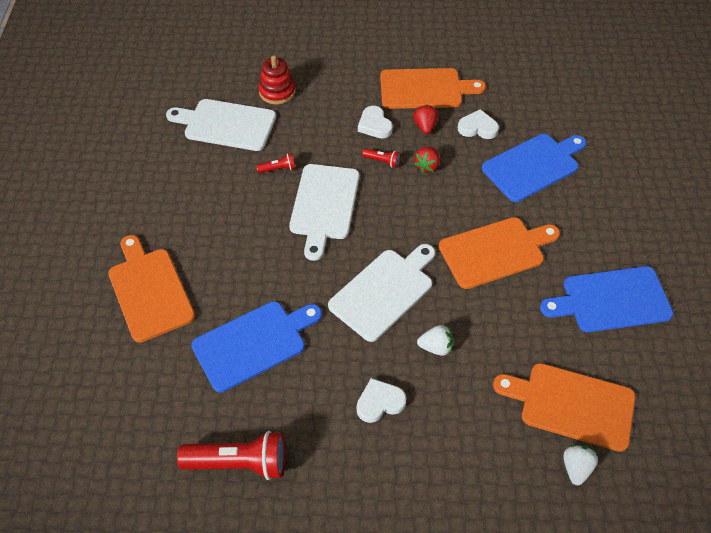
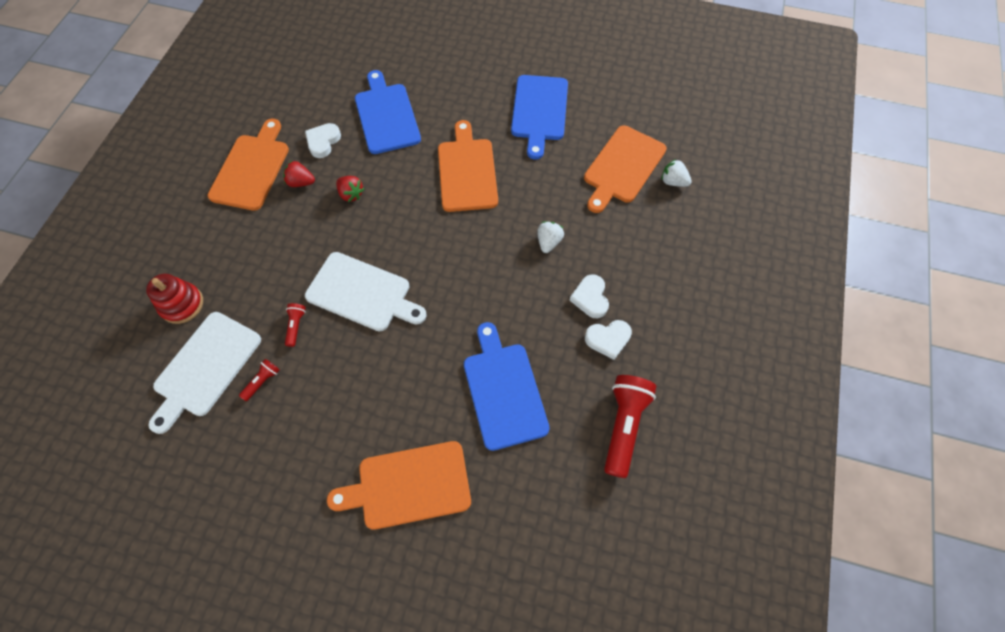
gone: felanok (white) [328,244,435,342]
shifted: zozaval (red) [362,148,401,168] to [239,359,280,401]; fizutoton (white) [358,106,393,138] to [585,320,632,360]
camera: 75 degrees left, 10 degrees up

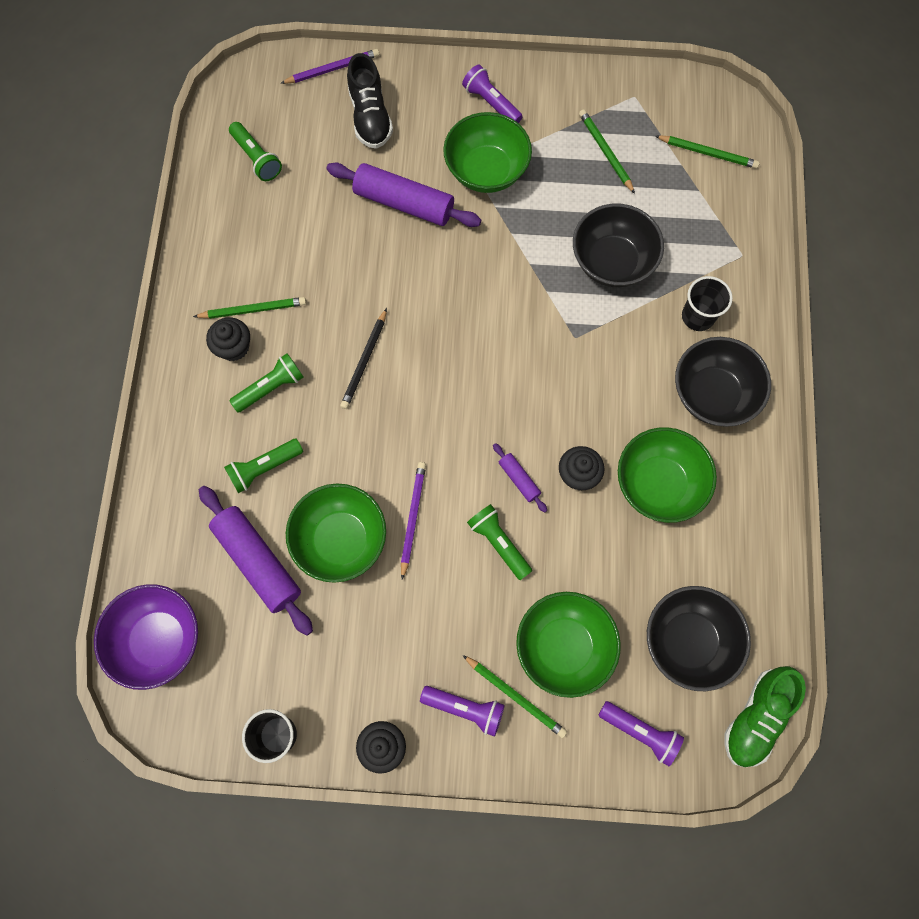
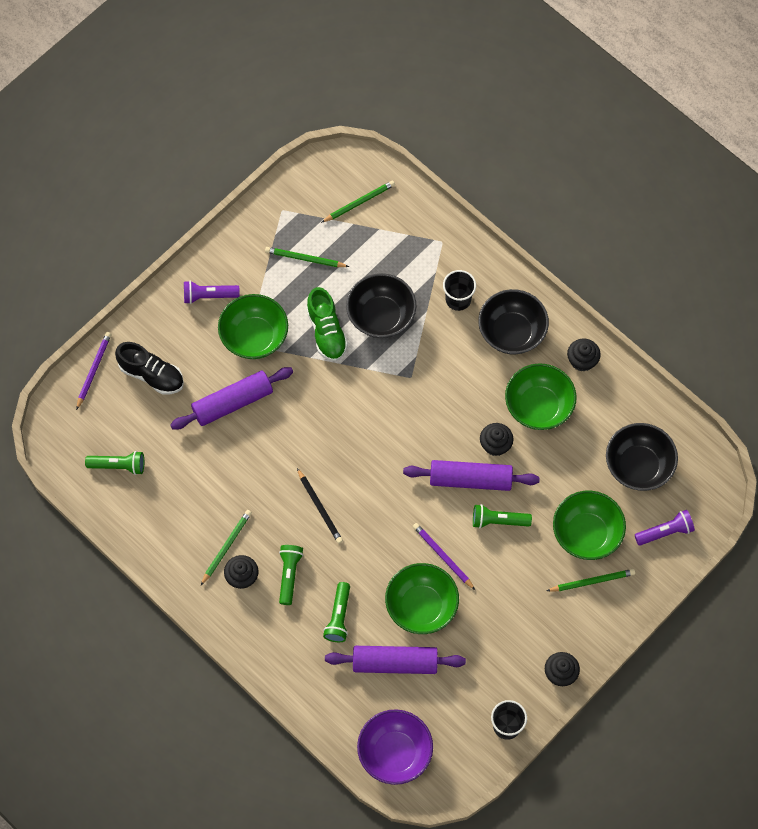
gone: zozaval (purple) [420,686,505,737]
new: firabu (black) [567,338,601,372]
shifted: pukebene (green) [724,666,806,767] to [306,287,348,361]
scaled: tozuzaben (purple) [493,443,547,513] = [403,460,540,491] x2.10
camera: 50 degrees left, 5 degrees down

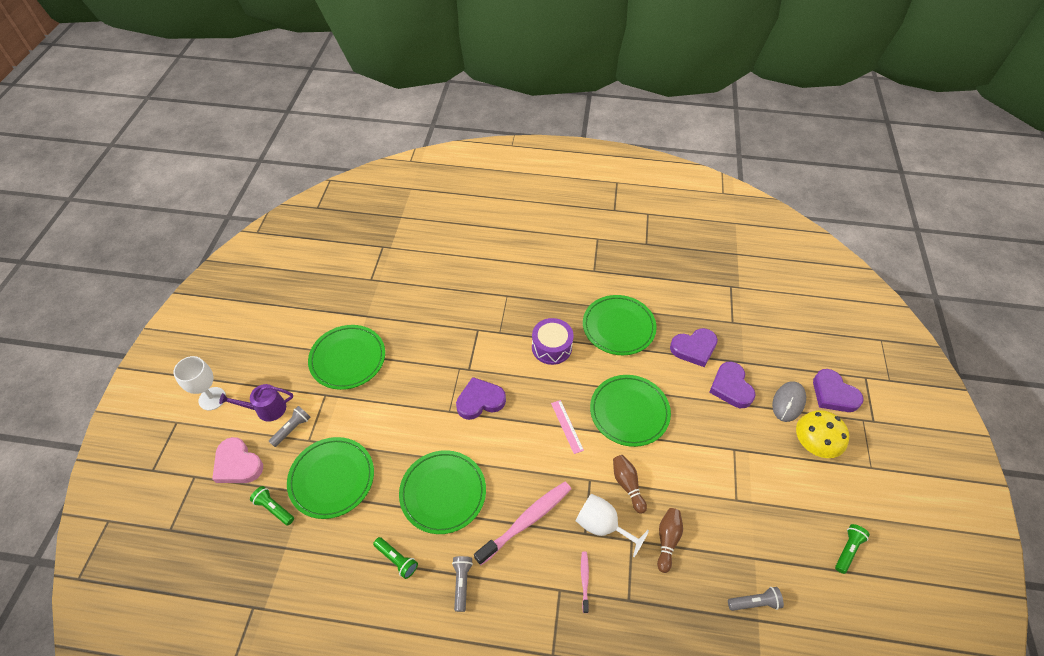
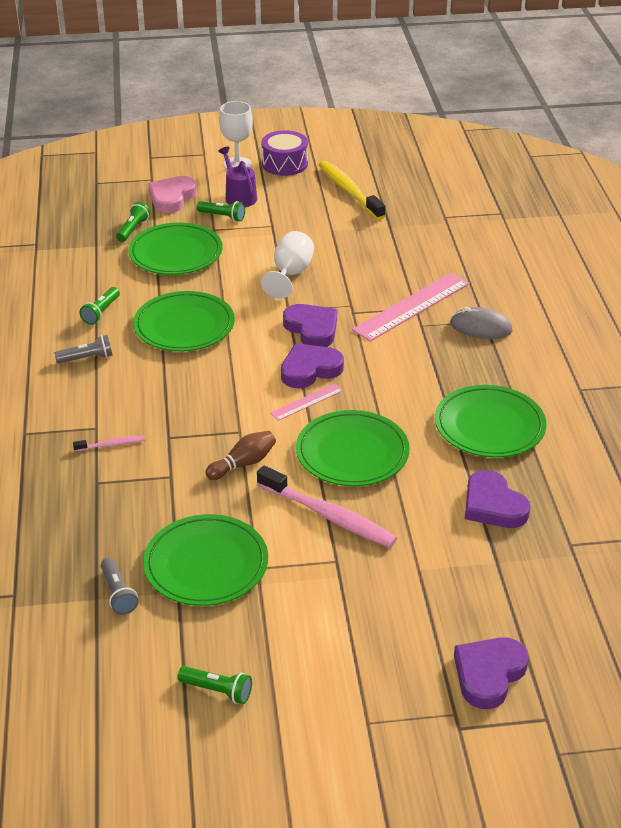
gone: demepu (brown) [657,508,683,573]; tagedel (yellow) [796,410,849,458]
new: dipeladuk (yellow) [319,161,386,220]; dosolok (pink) [352,273,470,341]
shifted: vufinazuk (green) [308,325,385,390] to [143,514,268,606]; dipeladuk (pink) [474,482,571,565] to [257,465,397,548]; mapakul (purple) [532,318,574,365] to [261,130,308,176]; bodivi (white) [576,494,649,557] to [261,231,314,299]; fizutoton (purple) [709,362,756,408] to [281,343,344,388]; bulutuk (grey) [772,381,806,422] to [450,307,512,339]
repainted: zozaval (grey) [269,406,311,447] to zozaval (green) [196,201,245,222]
camera: 75 degrees right, 15 degrees down

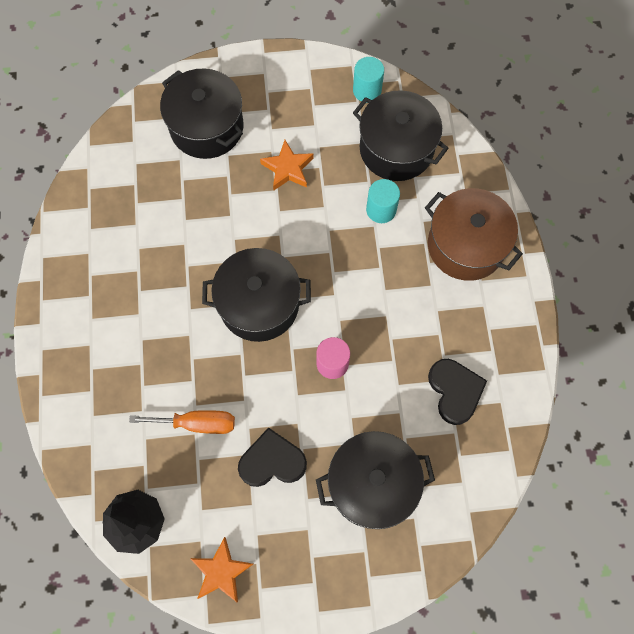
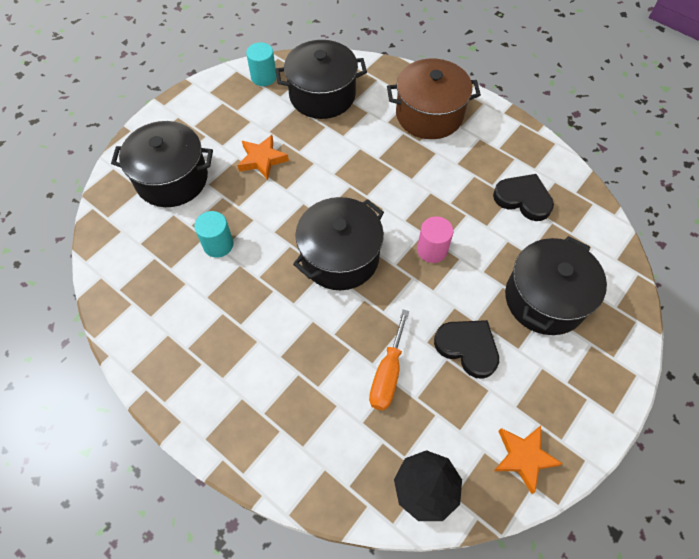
shifted: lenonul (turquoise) [366,179,400,223] to [194,211,233,258]
rotated: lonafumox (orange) [129,410,235,434] = [369,309,409,410] 150 degrees clockwise; fizutoton (black) [238,427,307,487] = [434,320,499,379] 90 degrees clockwise
camera: 45 degrees left, 10 degrees down

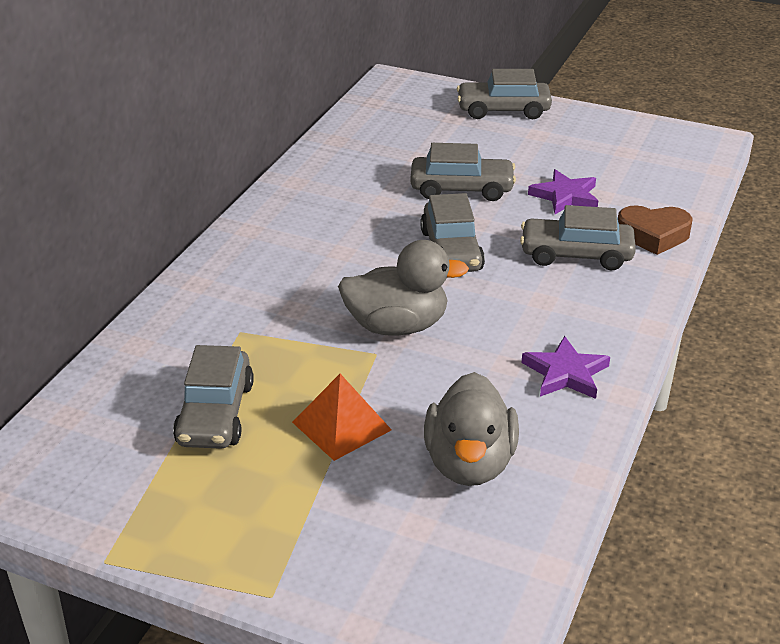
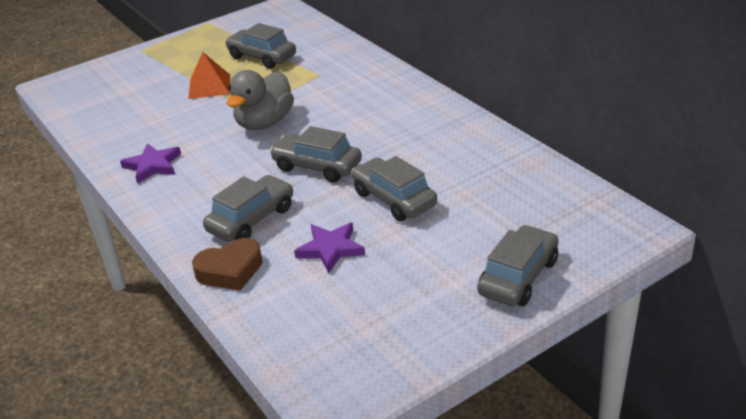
gone: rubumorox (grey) [424,372,519,486]
rotated: fizutoton (brown) [618,205,693,255] = [192,238,263,290] 150 degrees counterclockwise; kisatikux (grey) [410,143,516,201] = [351,156,437,221] 105 degrees clockwise
camera: 125 degrees right, 0 degrees up

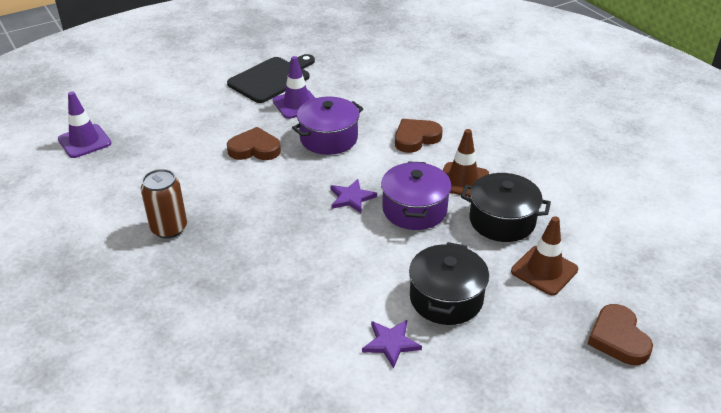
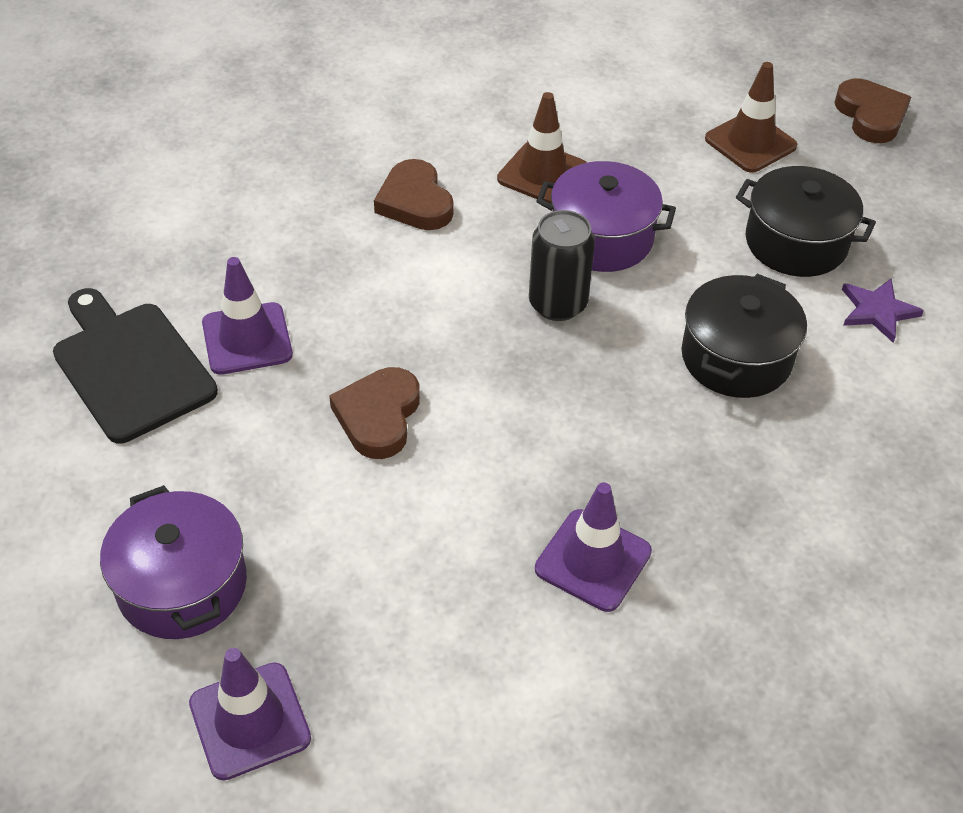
shifted: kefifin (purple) [292,97,363,155] to [100,485,247,639]; kefifin (black) [461,173,551,242] to [681,274,807,398]
swapped: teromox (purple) [330,179,377,213] to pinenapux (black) [529,210,595,321]; pinenapux (brown) [141,169,187,238] to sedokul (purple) [535,482,652,612]
rotated: fizutoton (brown) [587,304,653,365] = [834,78,911,143] 105 degrees counterclockwise
camera: 80 degrees left, 10 degrees up

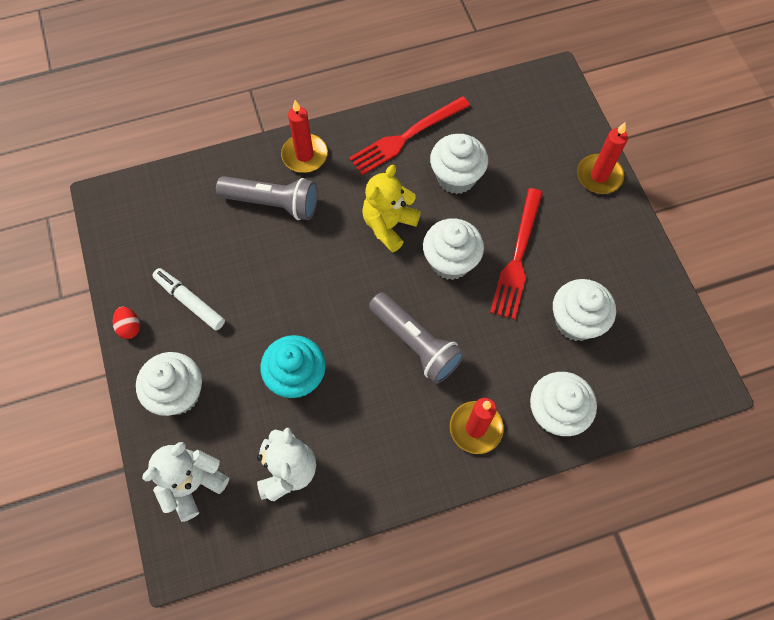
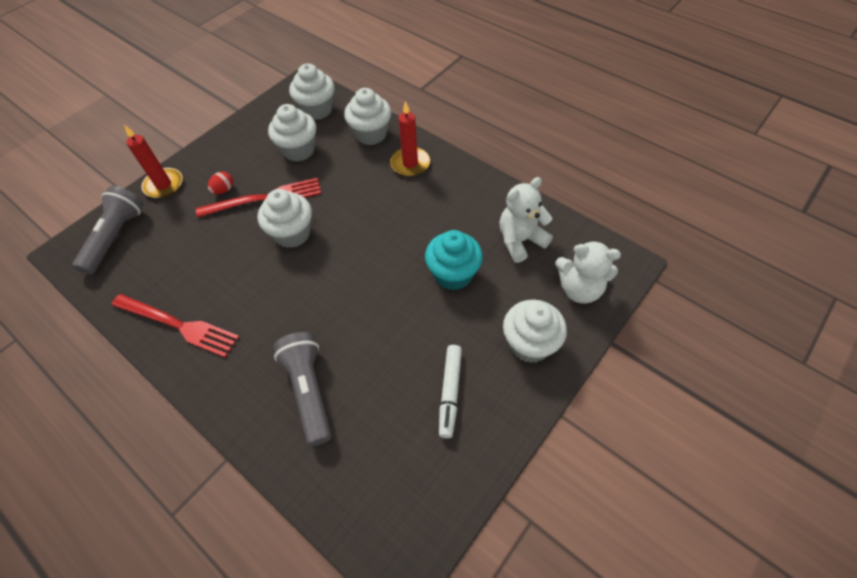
gone: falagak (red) [281,100,328,173]; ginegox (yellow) [362,165,421,253]
shifted: zozaval (grey) [369,292,465,384] to [72,186,143,275]; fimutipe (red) [113,307,140,339] to [208,172,233,194]; firabu (white) [430,134,488,194] to [289,64,334,120]
camera: 120 degrees left, 10 degrees down

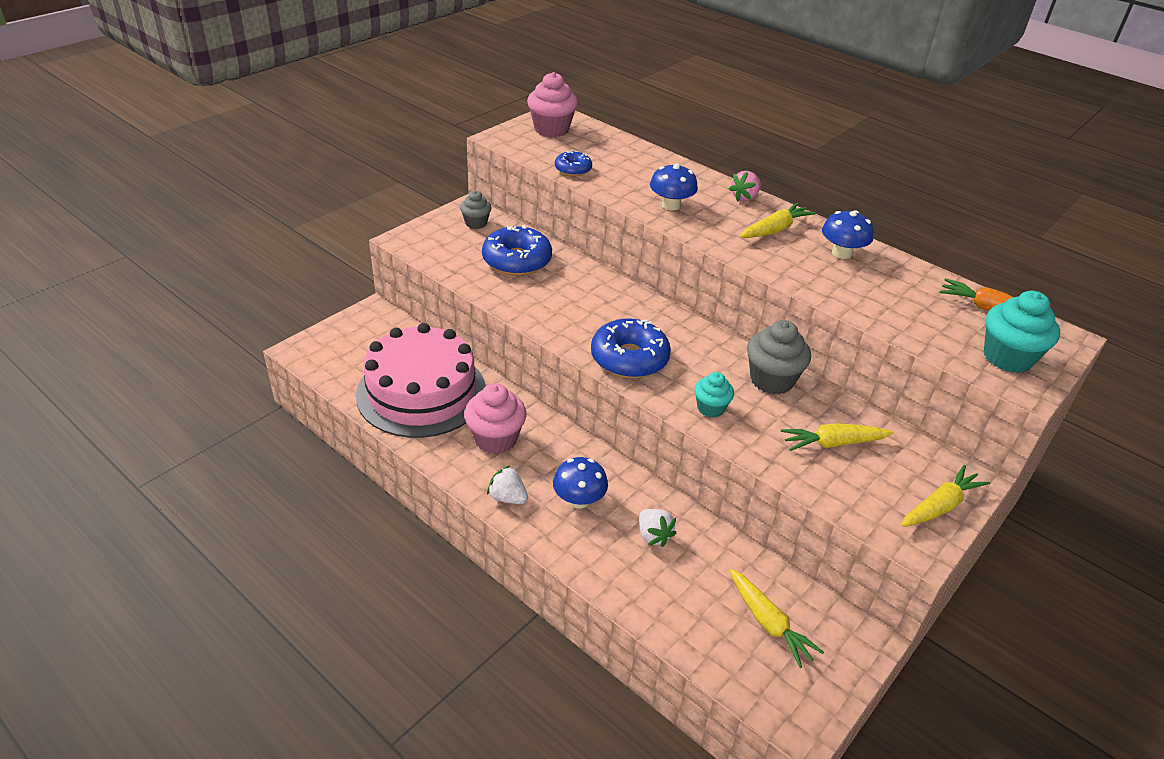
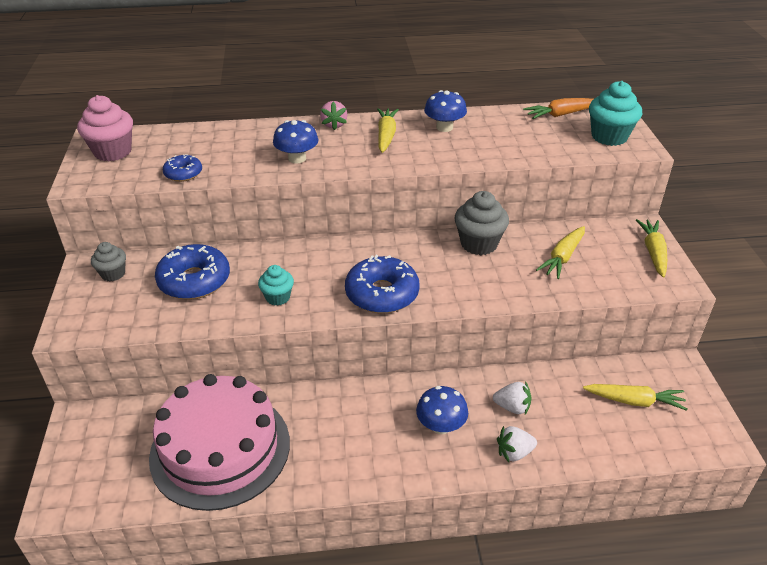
gone: firabu (pink) [464,383,527,454]
shifted: firabu (turquoise) [694,372,734,418] to [258,265,294,306]; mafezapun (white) [487,465,528,504] to [497,426,537,462]
camera: 45 degrees left, 0 degrees up

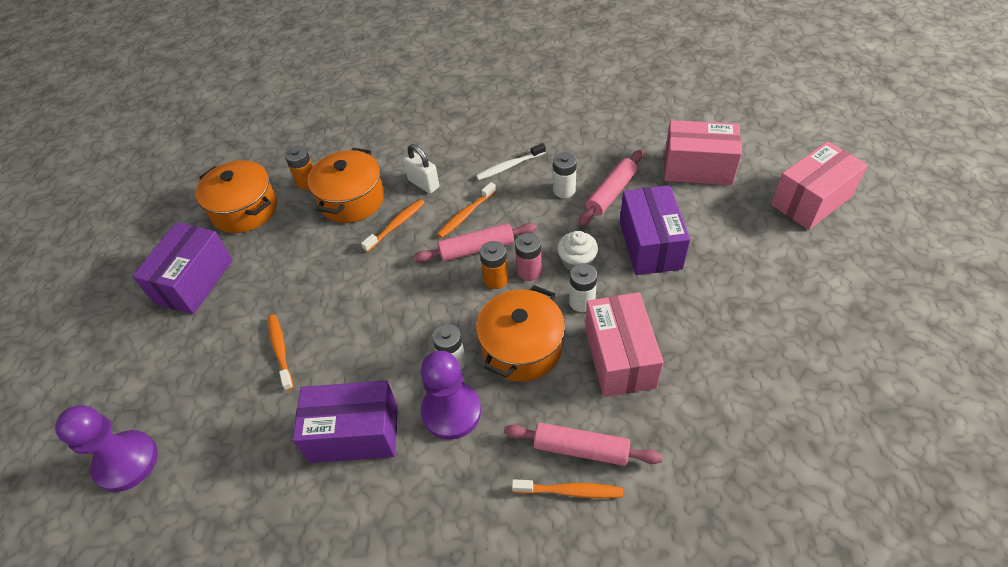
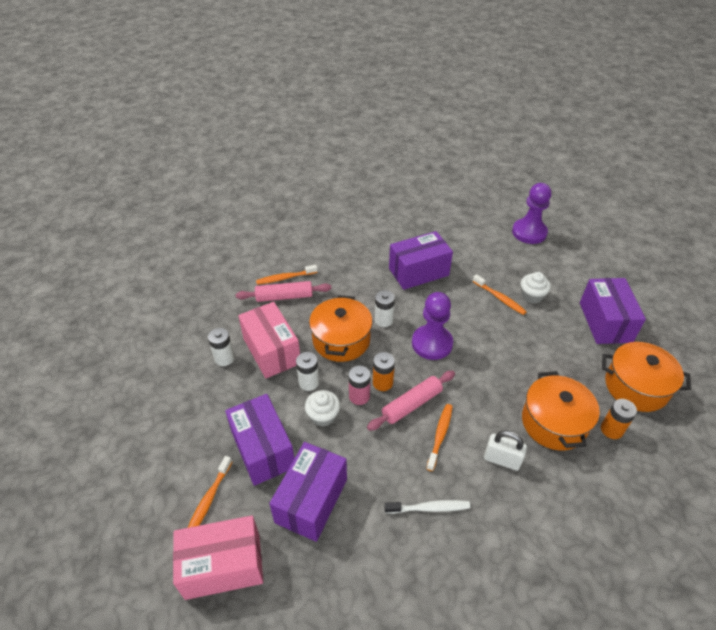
gone: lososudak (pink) [771,141,868,230]
new: firabu (white) [521,272,551,304]
shifted: dipeladuk (orange) [361,199,425,252] to [188,456,232,528]; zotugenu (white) [553,152,577,198] to [208,328,234,366]; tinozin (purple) [421,351,481,440] to [412,292,453,360]
swapped: tozuzaben (pink) [578,150,643,226] to lososudak (purple) [269,442,347,542]
rotated: dipeladuk (white) [476,143,546,180] = [385,500,470,514] 45 degrees clockwise
camera: 155 degrees right, 5 degrees down

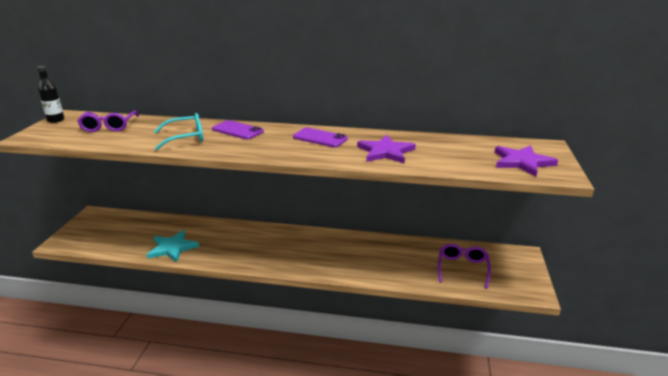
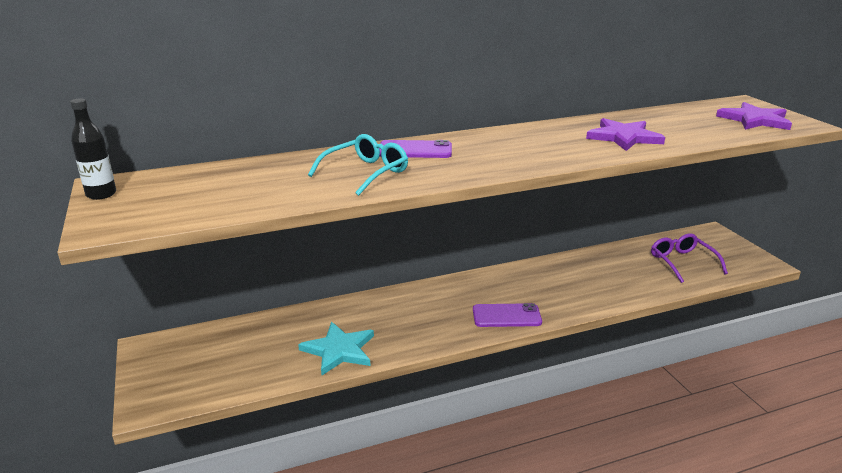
gone: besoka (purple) [77,111,139,132]
shifted: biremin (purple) [293,128,348,147] to [473,303,542,327]
camera: 30 degrees left, 0 degrees up

